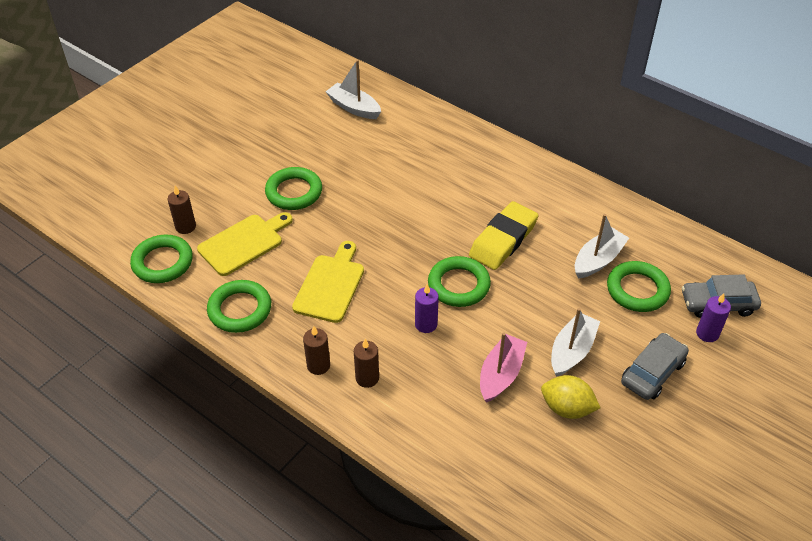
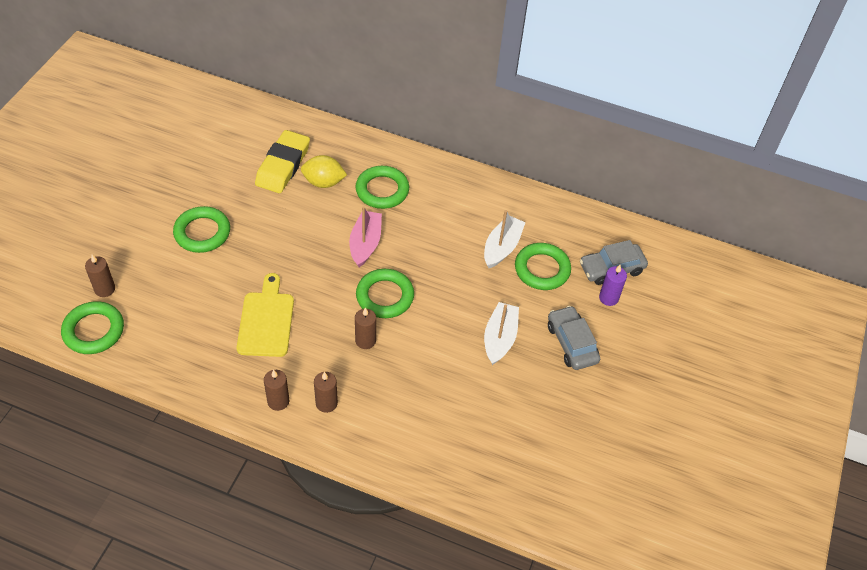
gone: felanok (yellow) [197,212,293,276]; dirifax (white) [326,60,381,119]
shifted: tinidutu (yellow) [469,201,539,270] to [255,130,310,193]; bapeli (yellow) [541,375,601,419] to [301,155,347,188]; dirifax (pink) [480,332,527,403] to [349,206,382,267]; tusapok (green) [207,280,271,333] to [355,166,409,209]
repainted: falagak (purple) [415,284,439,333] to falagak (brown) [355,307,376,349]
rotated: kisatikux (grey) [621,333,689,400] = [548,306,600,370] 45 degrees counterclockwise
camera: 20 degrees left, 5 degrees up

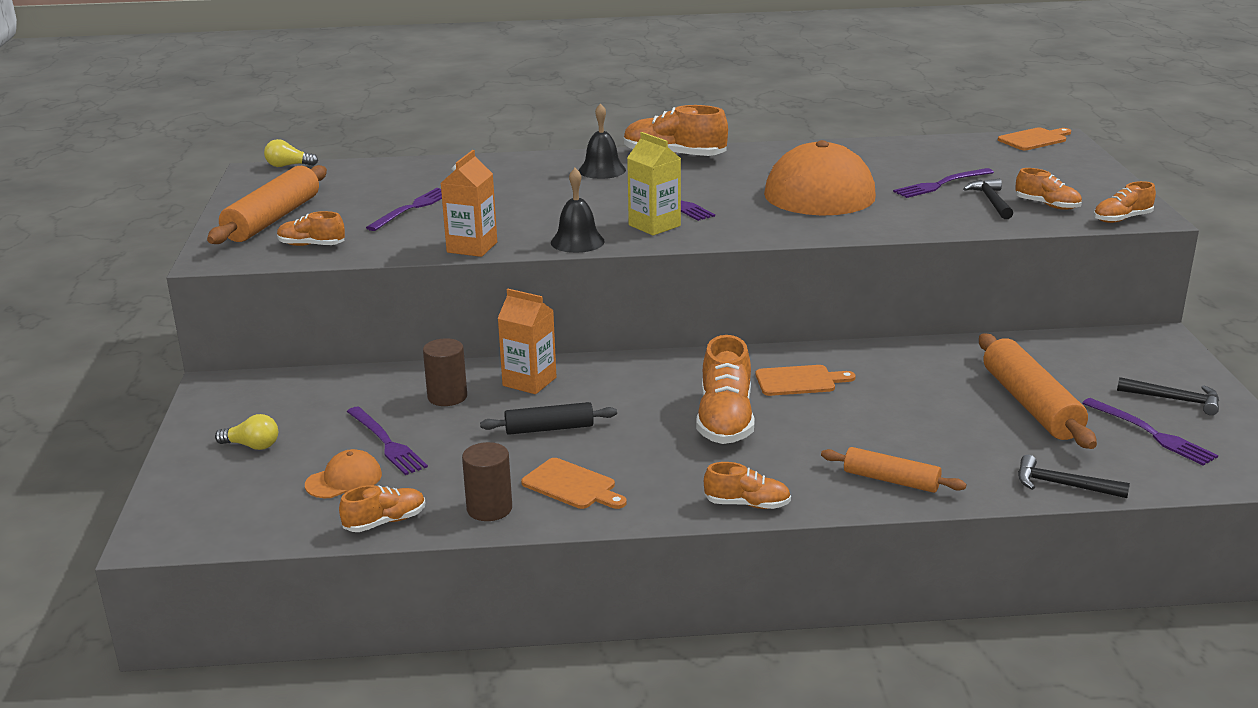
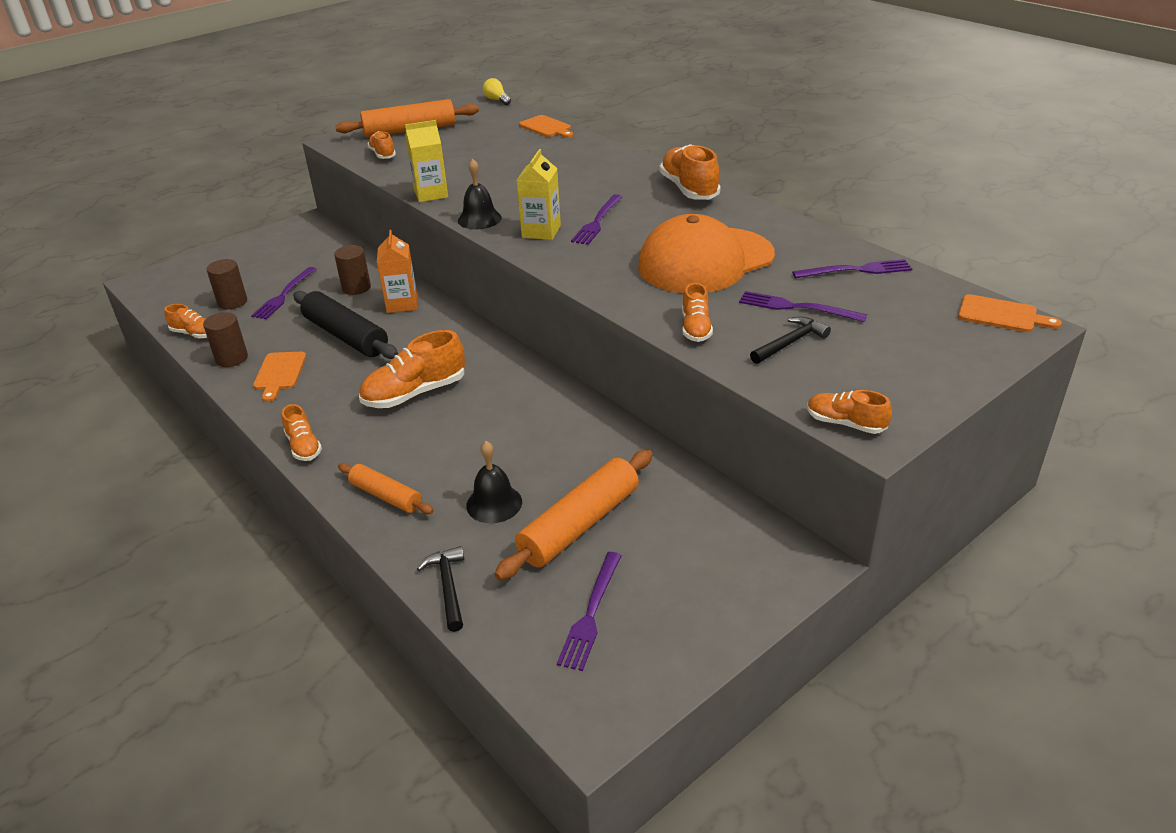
gone: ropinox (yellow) [215,414,278,450]; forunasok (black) [1117,377,1219,415]
shifted: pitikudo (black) [579,103,626,179] to [466,441,522,523]; felanok (orange) [756,365,856,396] to [519,115,574,138]; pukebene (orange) [1015,168,1082,210] to [682,283,713,342]; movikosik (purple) [366,188,442,231] to [792,259,912,278]
swapped: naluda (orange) [305,449,382,498] to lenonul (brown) [206,259,247,309]
repainted: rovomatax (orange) [441,150,497,257] to rovomatax (yellow) [405,120,448,202]
rotated: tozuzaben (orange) [821,447,966,493] = [338,463,434,514] 45 degrees counterclockwise
scaled: tozuzaben (black) [480,402,617,435] = [293,291,398,359] x1.69
camera: 55 degrees right, 10 degrees up

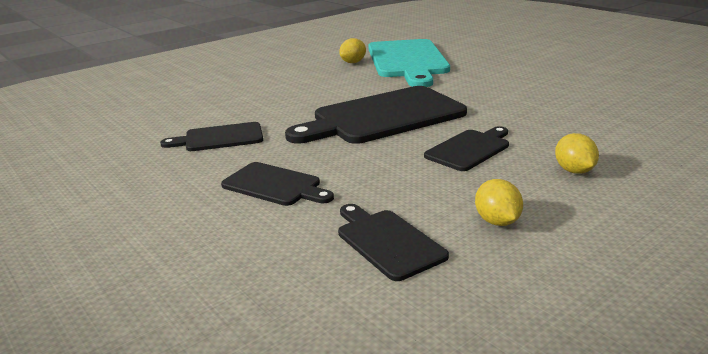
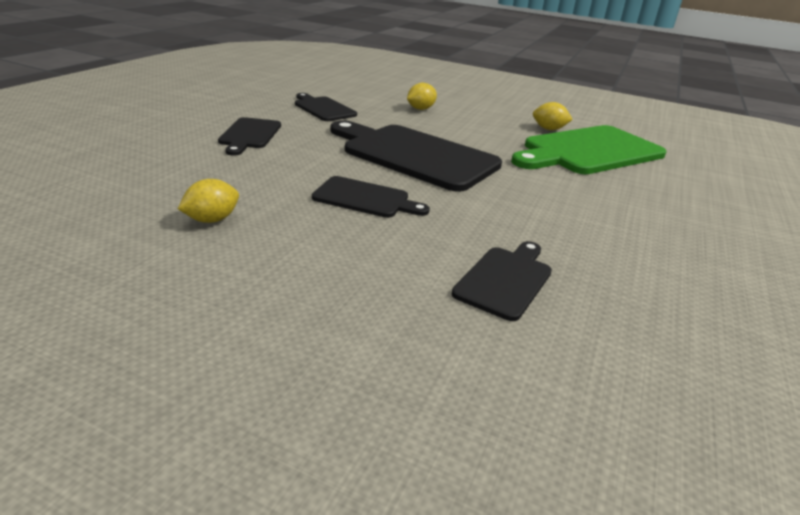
shifted: bapeli (yellow) [555,133,599,174] to [407,83,437,110]; felanok (black) [338,204,449,281] to [452,241,552,321]
repainted: felanok (turquoise) [368,39,450,87] to felanok (green) [511,125,666,174]
camera: 60 degrees right, 5 degrees up

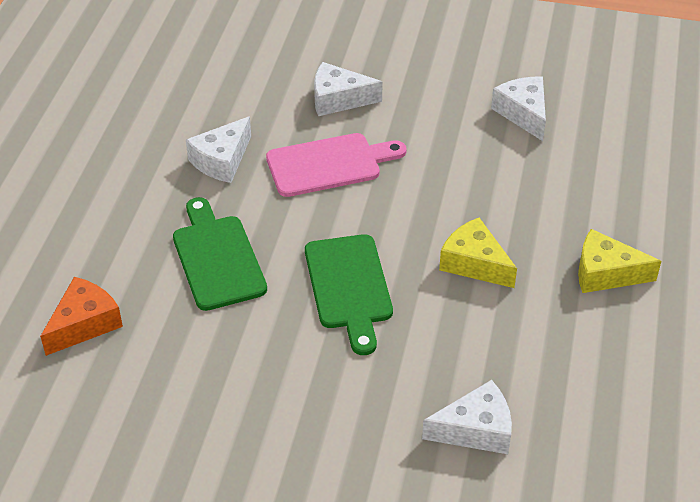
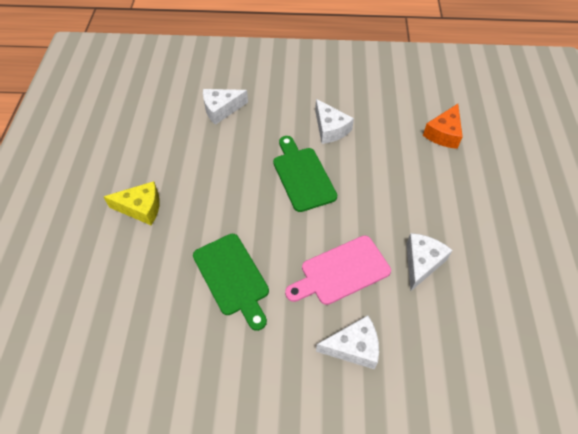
gone: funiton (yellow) [439,218,517,288]
shifted: felanok (green) [173,197,267,311] to [193,234,269,331]; funiton (white) [491,77,546,141] to [315,99,354,144]
camera: 170 degrees right, 10 degrees up

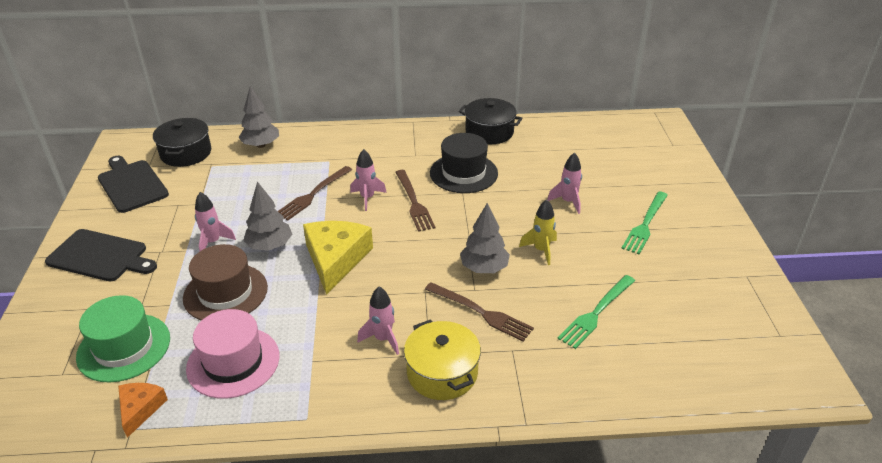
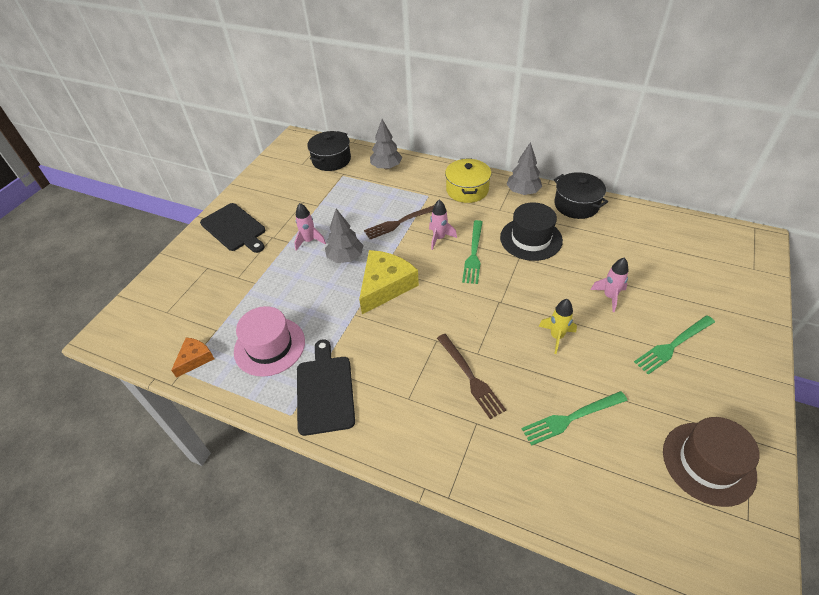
gone: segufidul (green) [76,295,170,383]; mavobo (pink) [357,287,399,355]
shifted: felanok (black) [98,156,169,213] to [297,339,355,436]; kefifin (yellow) [404,319,481,400] to [445,158,491,203]; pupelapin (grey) [460,203,510,273] to [506,142,542,195]; segufidul (brown) [183,244,268,321] to [663,417,760,507]
repainted: movikosik (brown) [395,170,436,232] to movikosik (green) [462,220,483,284]
camera: 30 degrees right, 10 degrees up

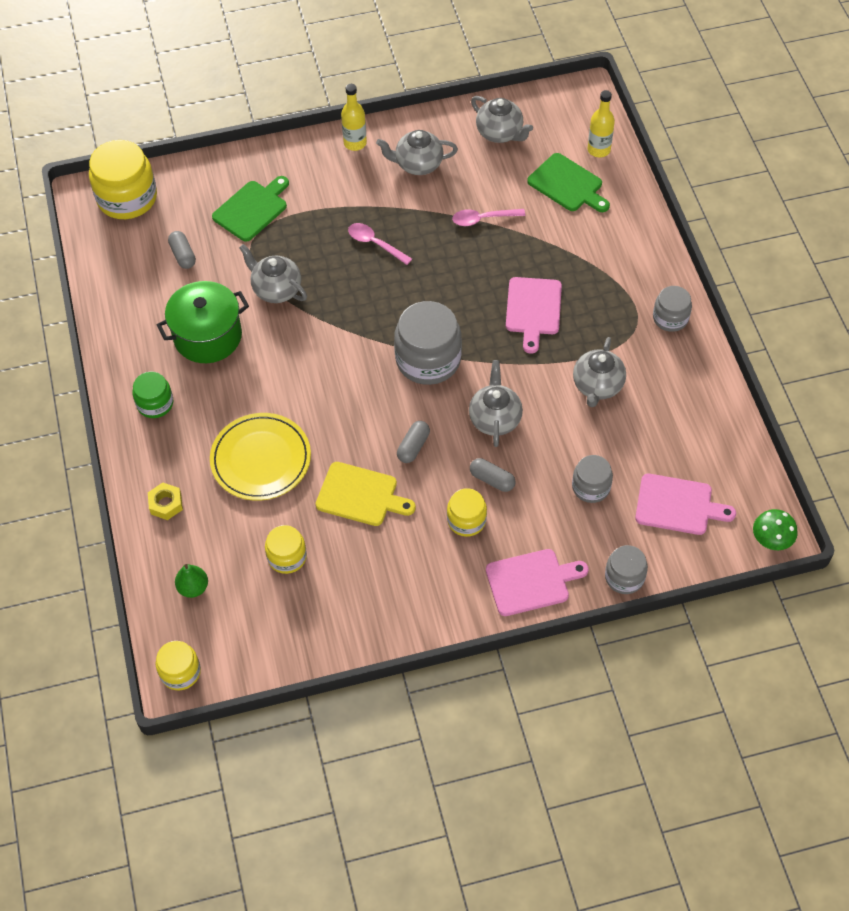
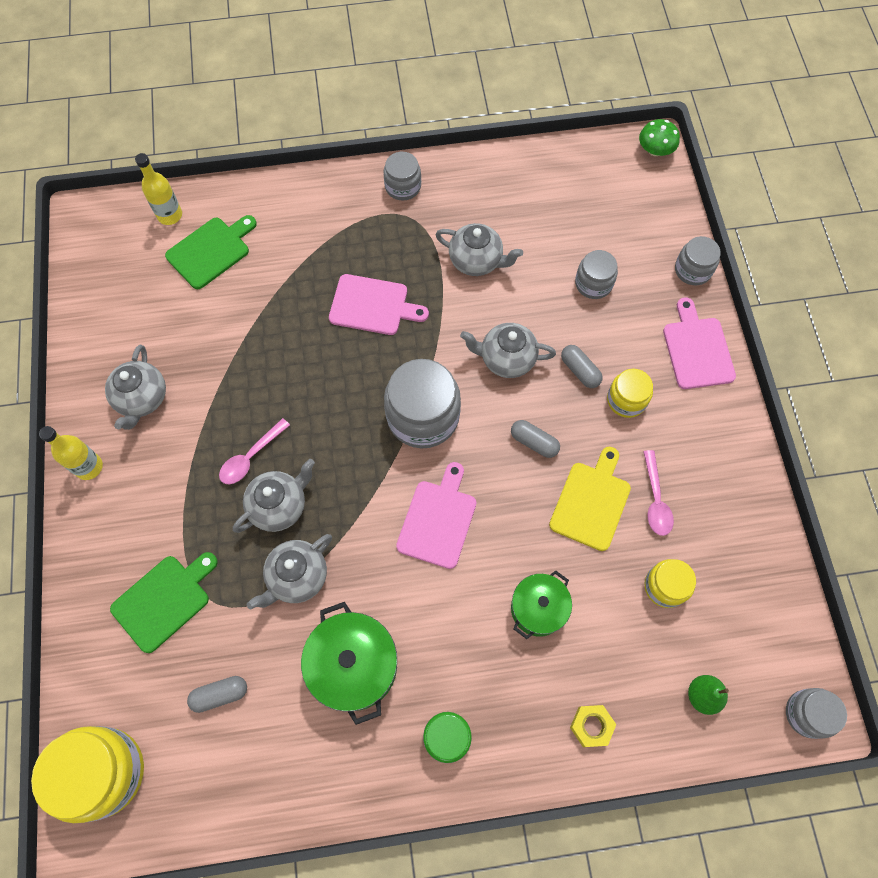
shifted: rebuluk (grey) [471,96,533,143] to [233,459,315,533]; felanok (pink) [635,474,736,535] to [396,462,476,569]; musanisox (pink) [452,209,525,226] to [643,450,674,536]
swapped: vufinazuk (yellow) [210,413,311,501] to kefifin (green) [511,570,572,639]
repainted: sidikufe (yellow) [156,641,201,690] to sidikufe (grey) [786,688,847,739]
rotated: felanok (green) [212,176,289,242] = [110,552,218,653] 90 degrees clockwise; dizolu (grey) [470,458,515,492] = [561,345,603,388] 75 degrees counterclockwise
camera: 85 degrees left, 10 degrees up

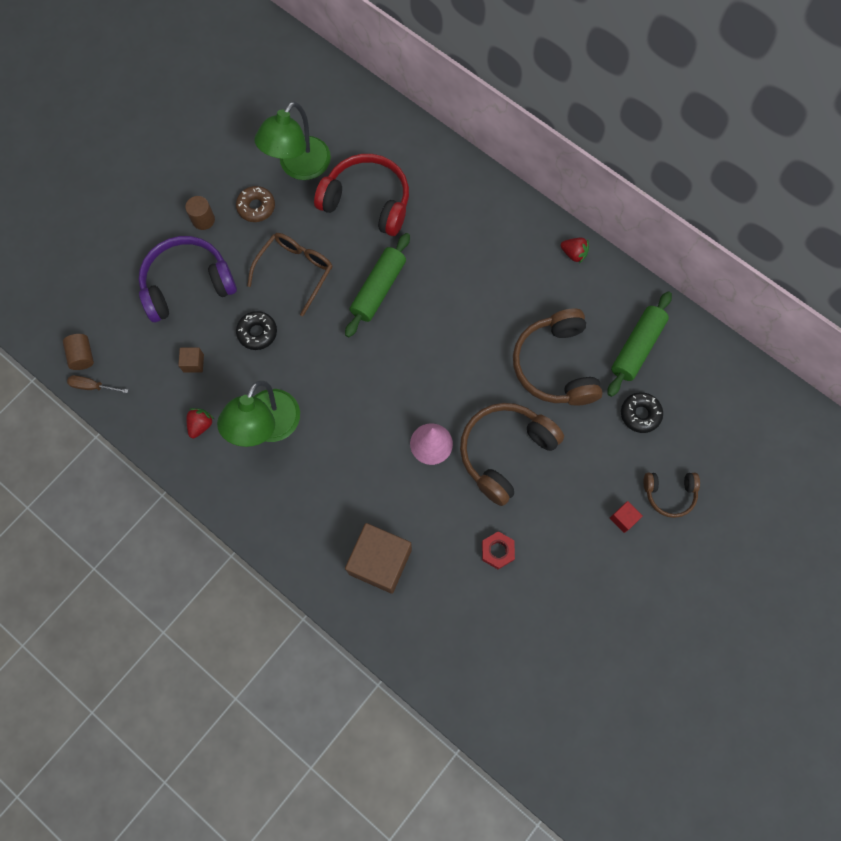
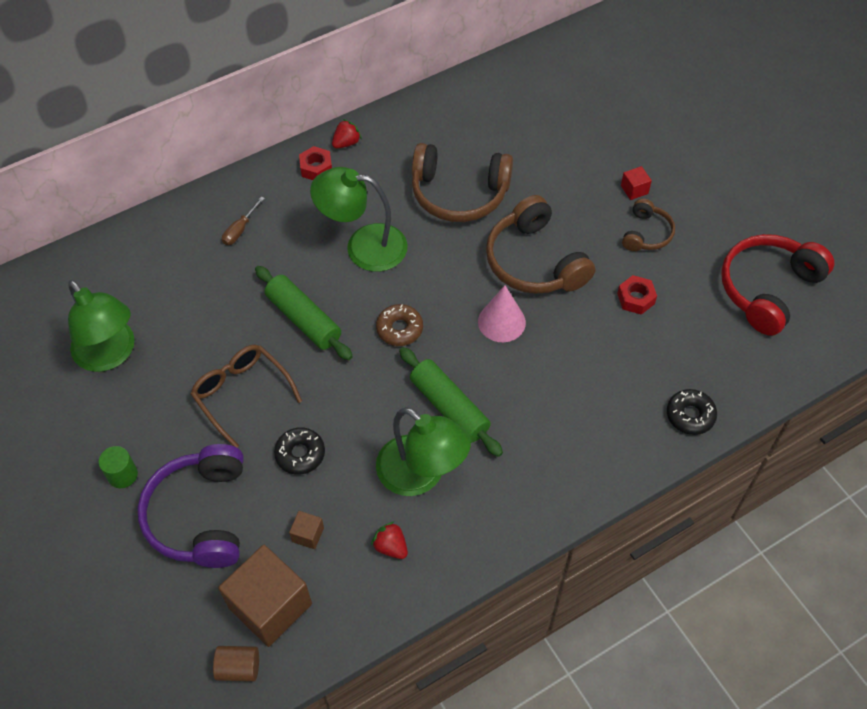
new: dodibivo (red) [299,146,332,180]; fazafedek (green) [310,167,407,272]
shifted: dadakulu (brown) [345,523,412,594] to [218,545,312,647]; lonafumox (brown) [67,375,128,393] to [222,197,265,245]; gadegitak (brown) [236,186,275,222] to [376,304,423,346]; tozuzaben (green) [608,291,672,397] to [399,347,503,457]; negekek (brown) [644,473,700,518] to [622,199,675,251]; gadegitak (black) [621,392,663,433] to [667,389,717,435]; negekek (red) [314,154,409,236] to [721,234,835,336]
repainted: lenonul (brown) [185,196,215,230] to lenonul (green) [98,446,138,488]
camera: 70 degrees left, 15 degrees down

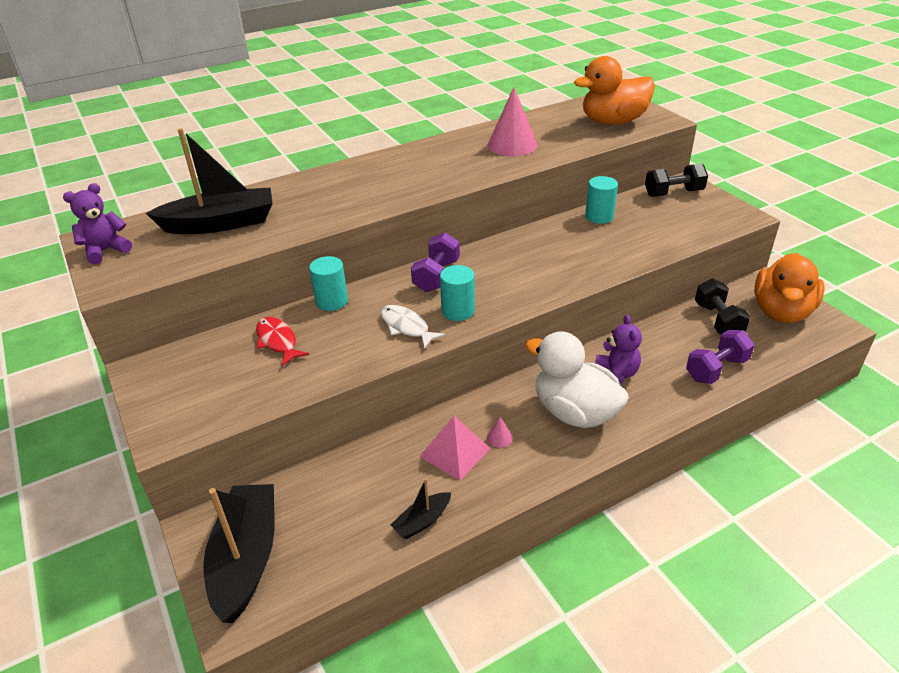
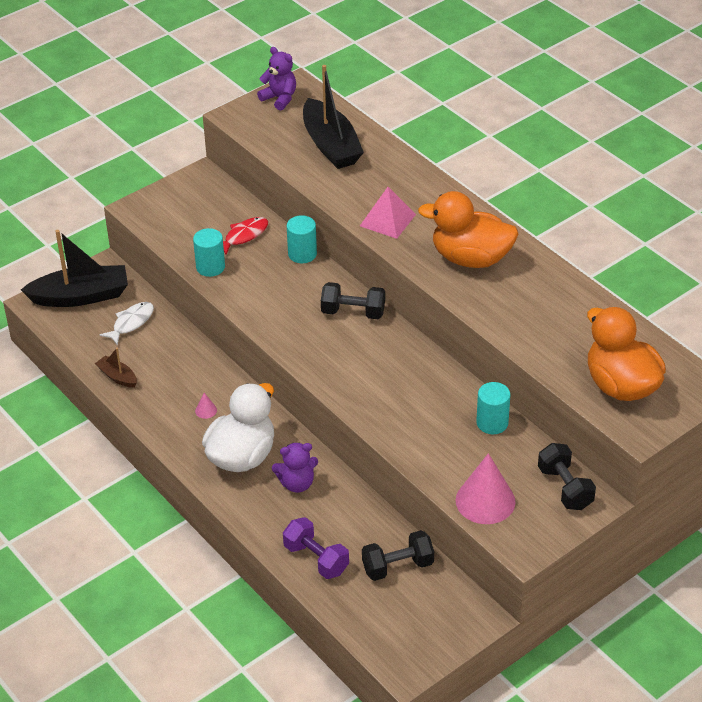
shifted: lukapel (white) [381,305,446,349] to [99,302,154,345]; lenonul (turquoise) [440,265,475,321] to [193,228,225,277]; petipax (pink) [419,416,491,480] to [360,187,416,239]; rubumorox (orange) [754,253,825,323] to [418,191,518,268]; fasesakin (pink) [488,87,537,156] to [456,453,516,524]
repainted: dirifax (black) [391,478,451,539] to dirifax (brown) [95,348,137,388]; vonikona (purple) [411,233,460,292] to vonikona (black) [321,282,385,319]
camera: 80 degrees right, 5 degrees up

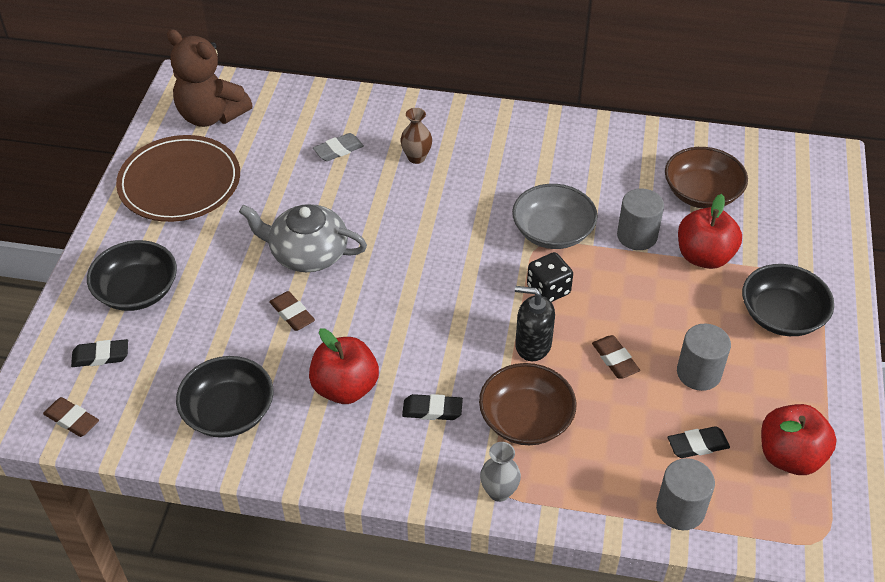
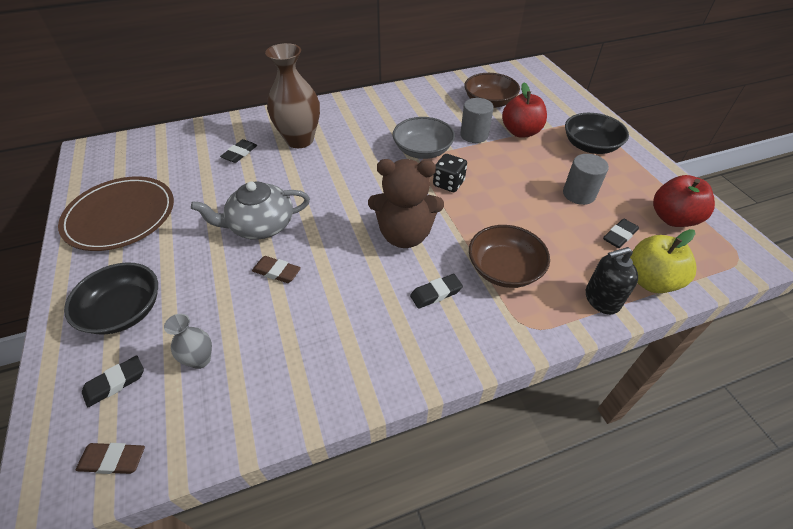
gone: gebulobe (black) [176,356,274,438]; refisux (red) [309,328,379,404]; tinidutu (brown) [592,335,640,379]
shifted: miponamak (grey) [480,442,521,502] to [164,314,212,369]; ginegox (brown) [167,29,253,127] to [368,159,444,248]; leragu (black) [515,286,555,361] to [586,247,638,315]
swapped: lenonul (grey) [656,458,715,530] to refisux (yellow) [630,229,697,293]
repainted: tinidutu (grey) [313,133,364,161] to tinidutu (black) [220,139,257,163]
scaled: miponamak (brown) [400,108,432,164] = [265,43,320,148] x2.09
camera: 30 degrees left, 0 degrees up

